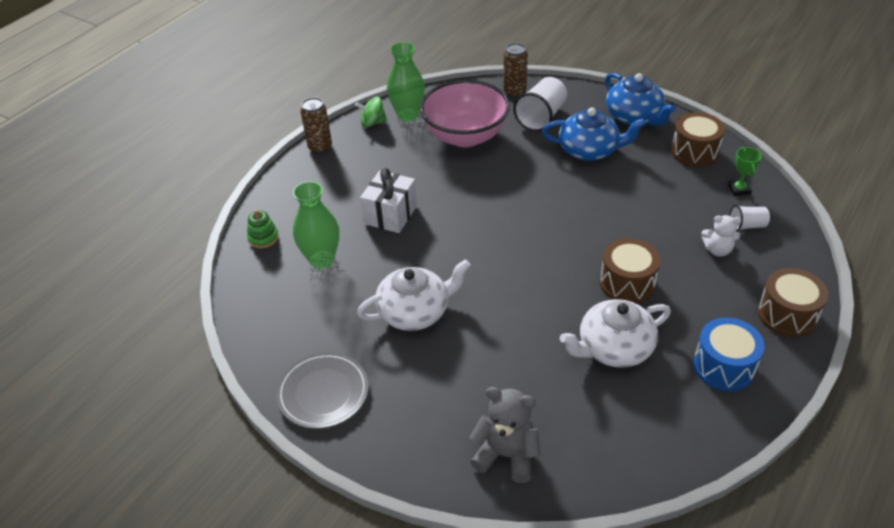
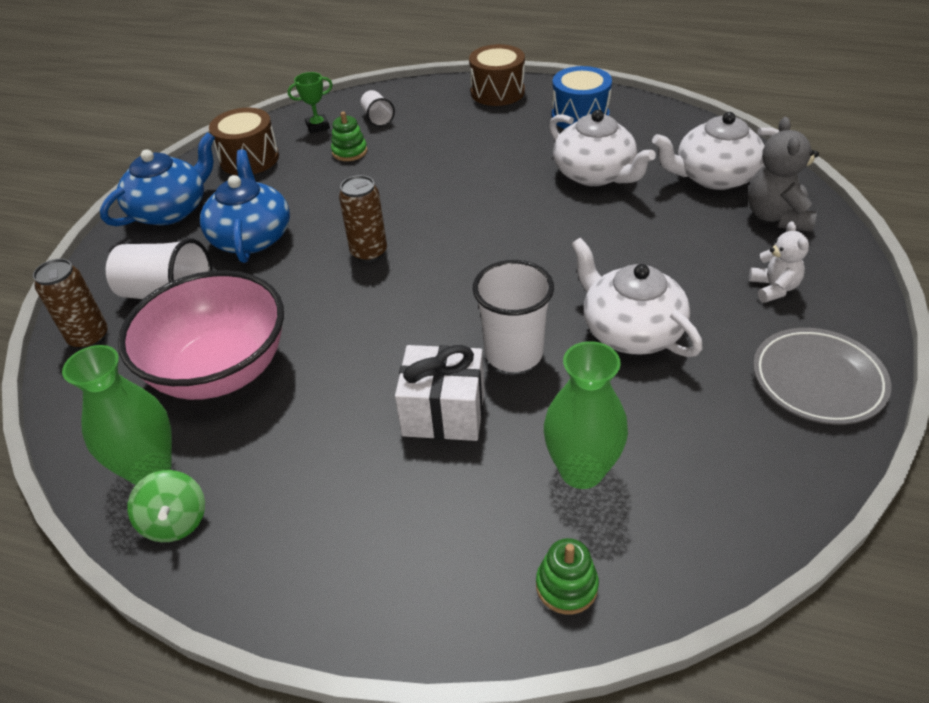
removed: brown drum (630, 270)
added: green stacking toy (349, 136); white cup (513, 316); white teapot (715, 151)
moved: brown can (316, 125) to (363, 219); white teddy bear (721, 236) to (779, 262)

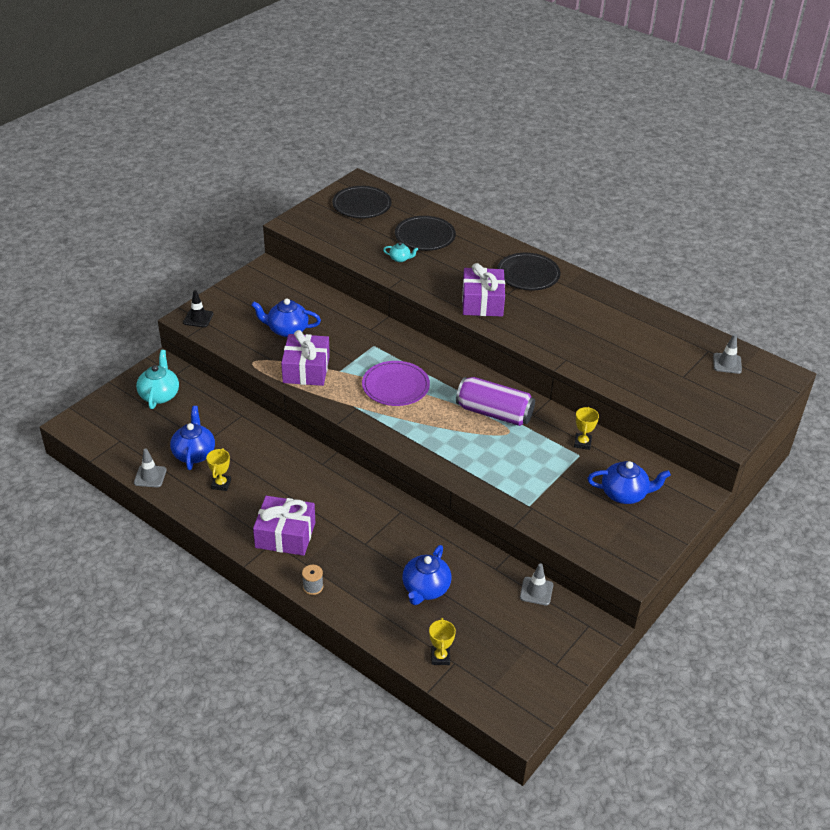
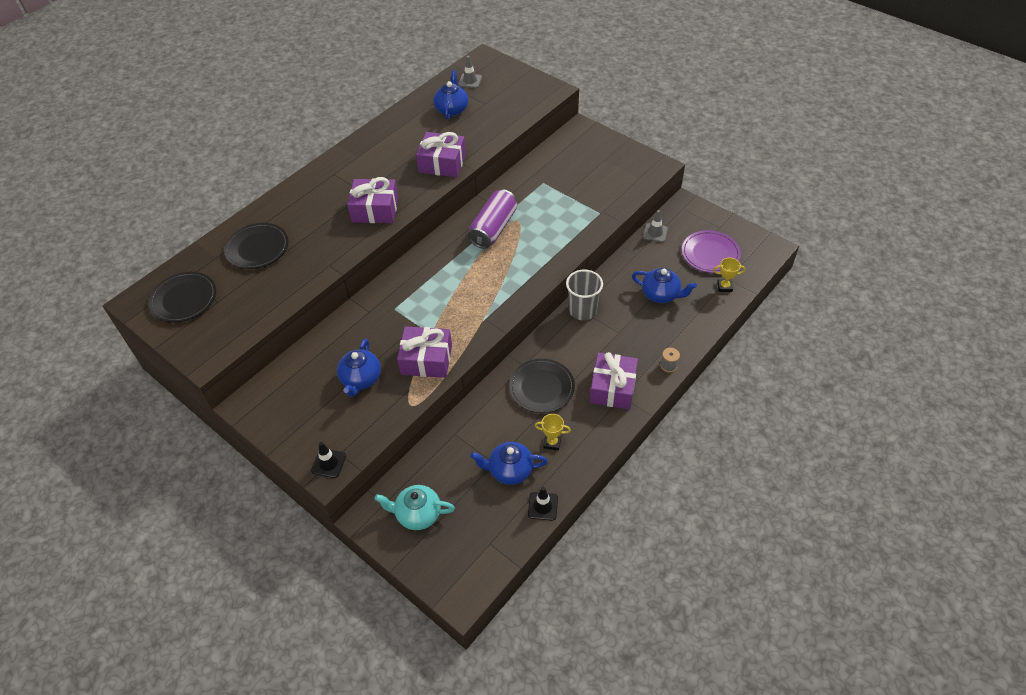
removed: turquoise teapot (400, 252); yellow trophy (586, 428)
added: purple gift (441, 154); grey cup (584, 295)
moved: purple plate (396, 383) to (711, 251); black plate (528, 271) to (542, 386); blue teapot (629, 482) to (450, 94)
recoloured: grey traffic cone (150, 468) to black traffic cone (543, 503)

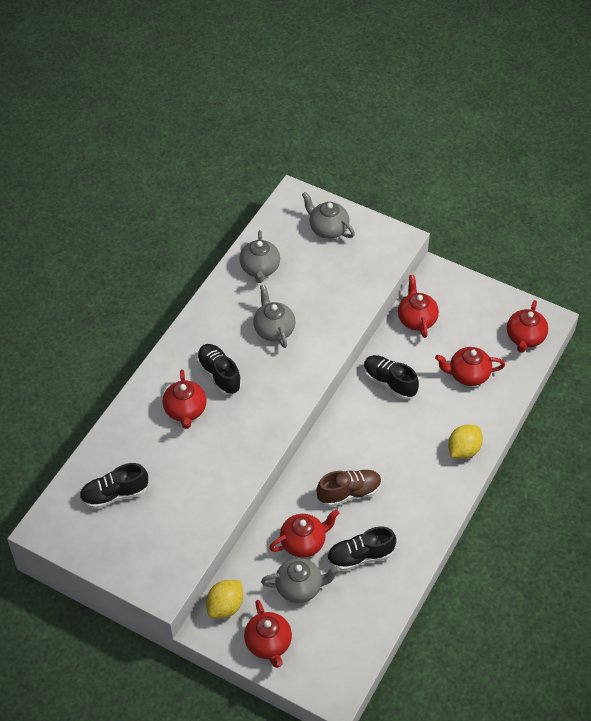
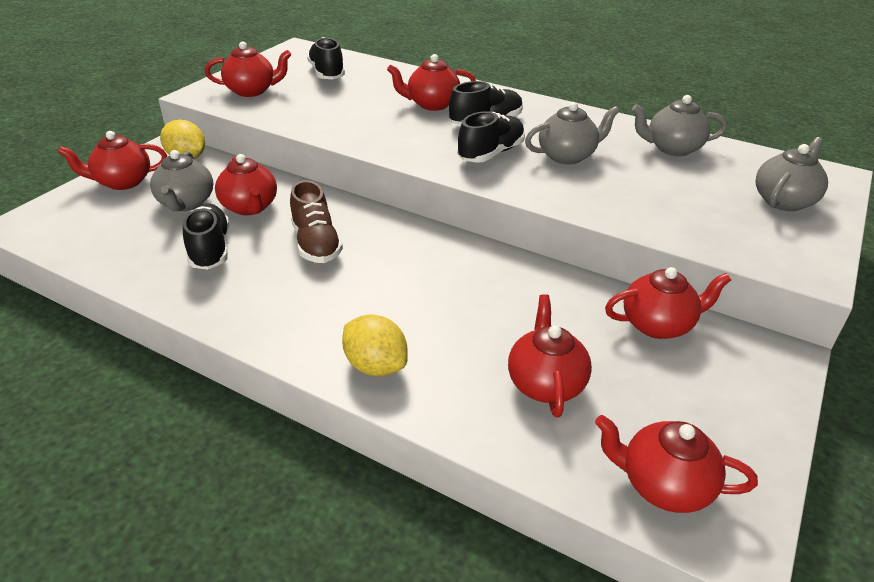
added: red teapot (248, 69)
moved: black shoe (391, 377) to (491, 137)

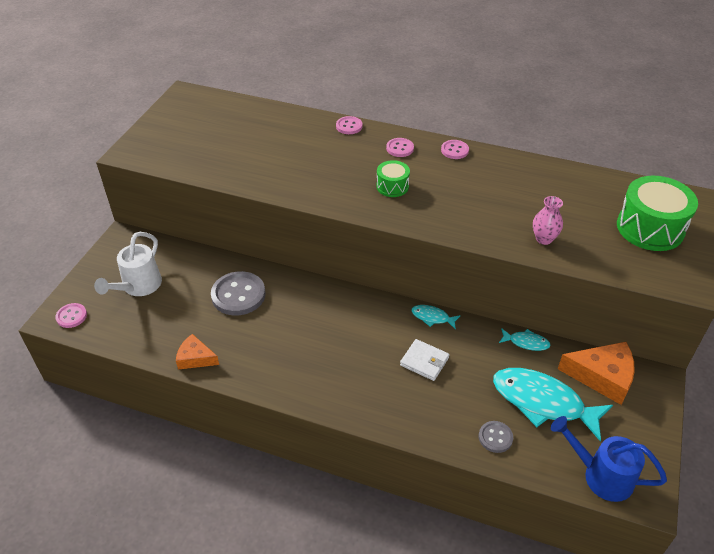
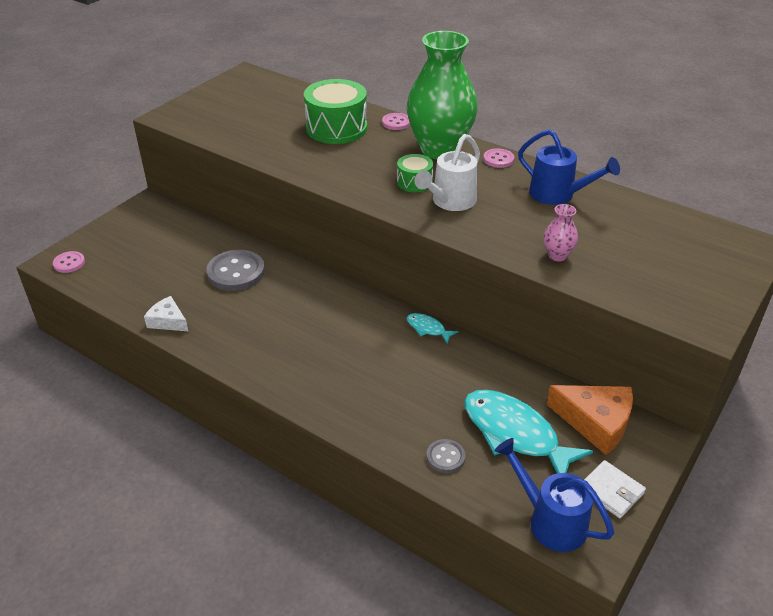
removed: turquoise fish (525, 339)
added: blue watering can (569, 167)
moved: white watering can (128, 264) to (447, 172); white wallet (424, 360) to (615, 489); green drum (657, 213) to (335, 111)
replaced: pink button (400, 147) to green vase (442, 95)
recoloured: orange cheese (197, 352) to white cheese (166, 313)

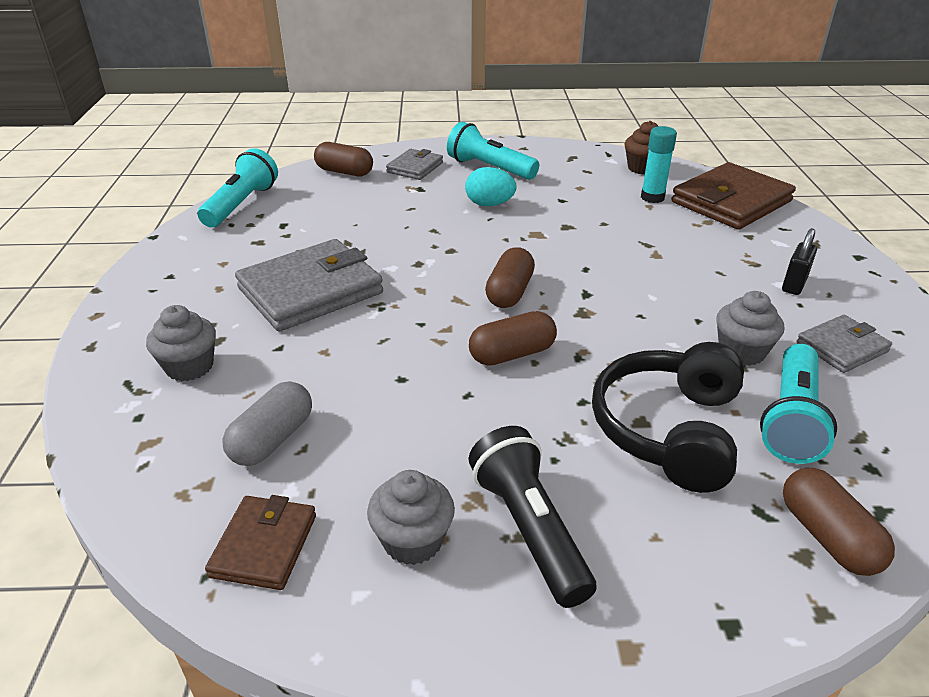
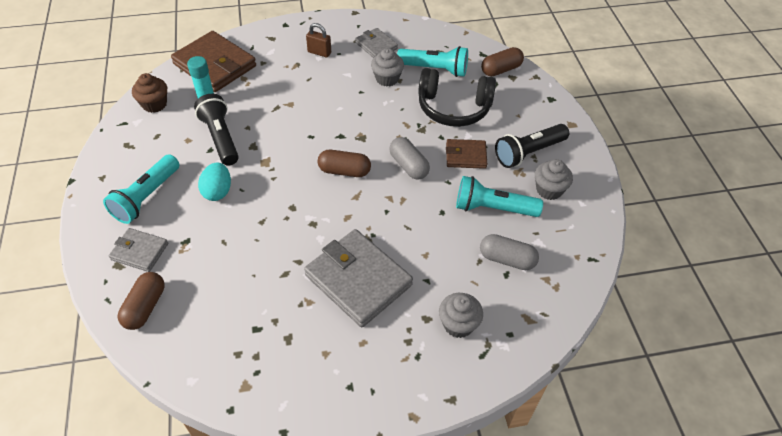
added: black flashlight (216, 129)
moved: turquoise flashlight (238, 187) to (499, 196); brown wallet (260, 542) to (466, 154)
recoloured: brown capsule (513, 338) to grey capsule (409, 158); black padlock (799, 261) to brown padlock (318, 40)

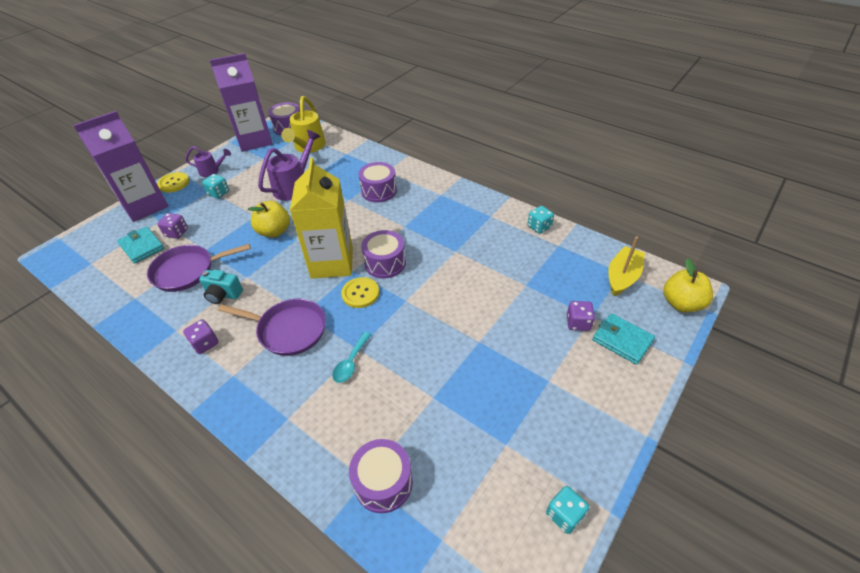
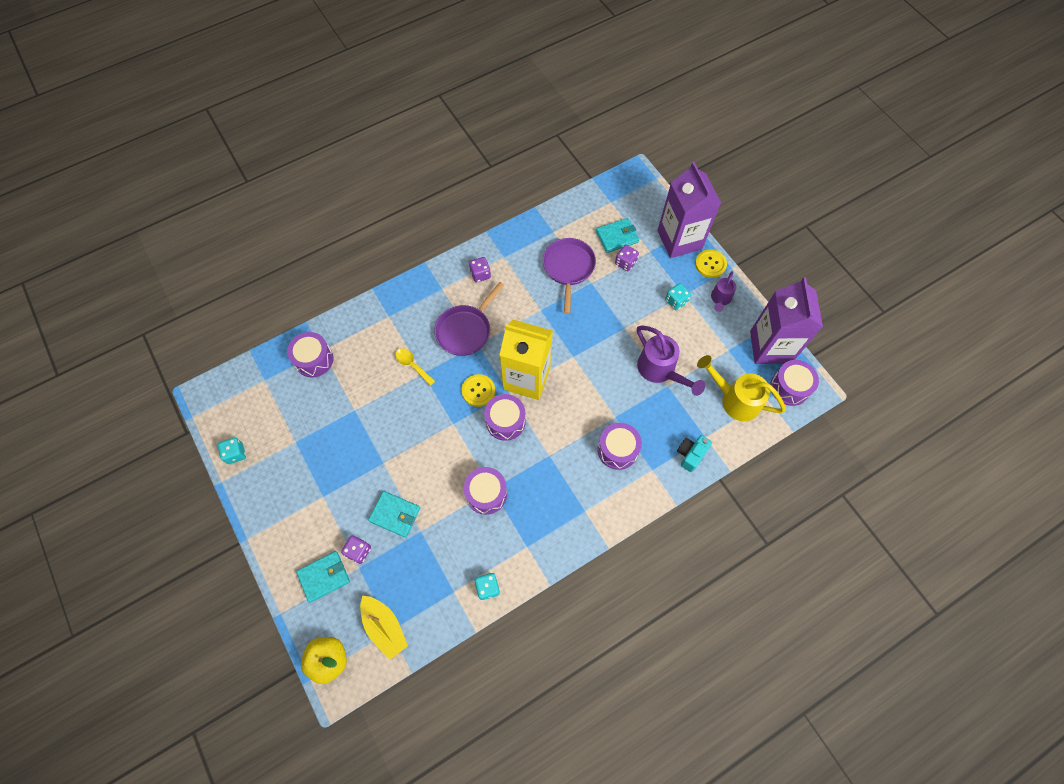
removed: yellow apple (269, 219)
added: turquoise wallet (394, 514); purple drum (485, 491)
moved: turquoise camera (221, 286) to (694, 453)
recoloured: turquoise spoon (351, 357) to yellow spoon (415, 367)

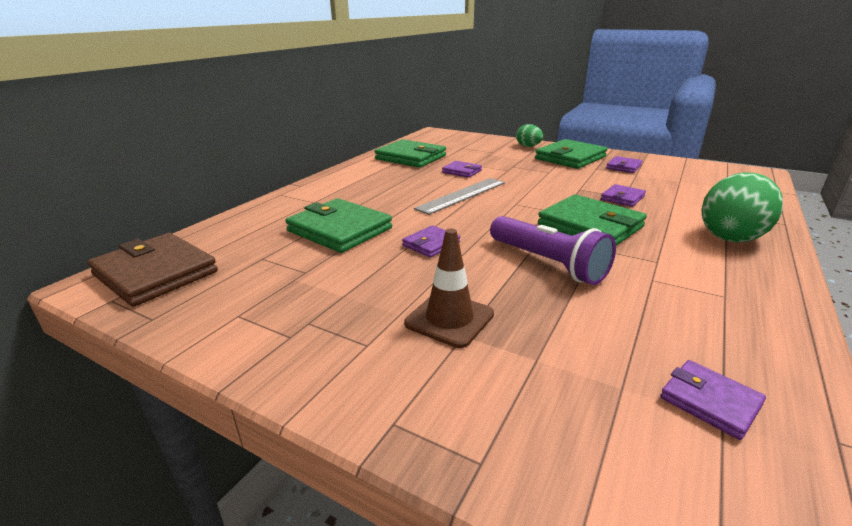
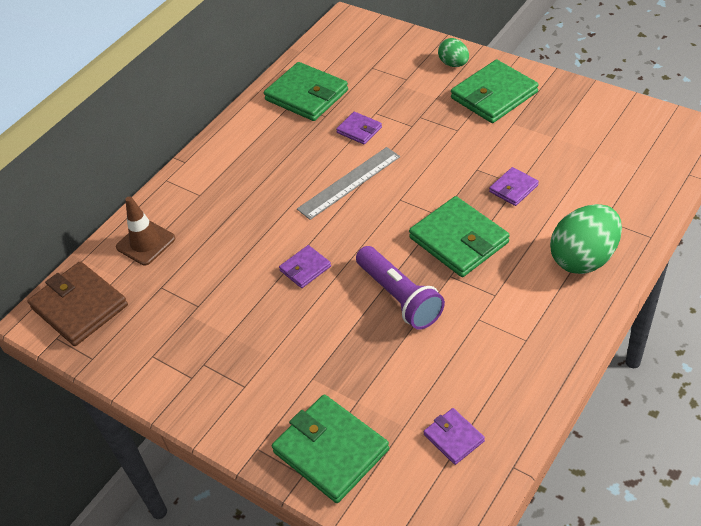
removed: purple wallet (624, 164)
moved: green wallet (338, 225) to (330, 449); brown traffic cone (449, 288) to (146, 230)

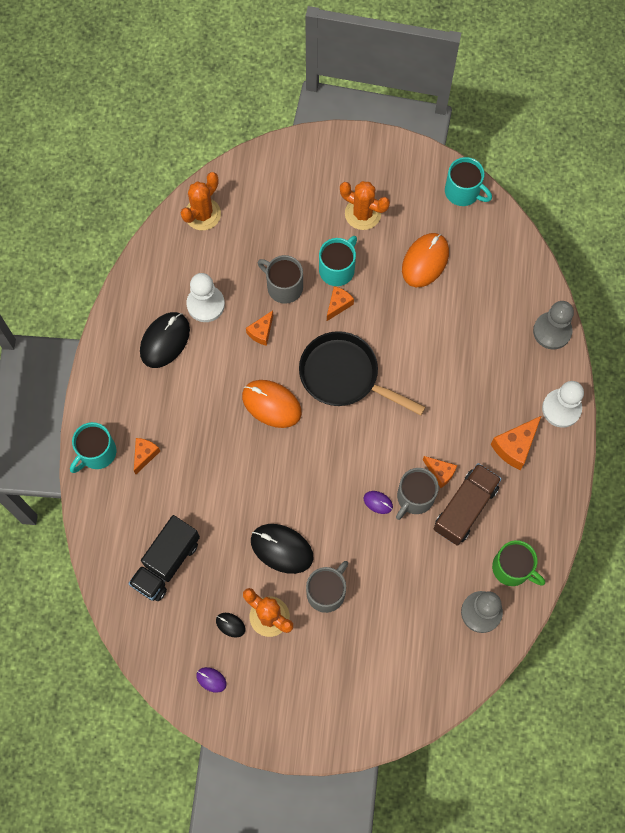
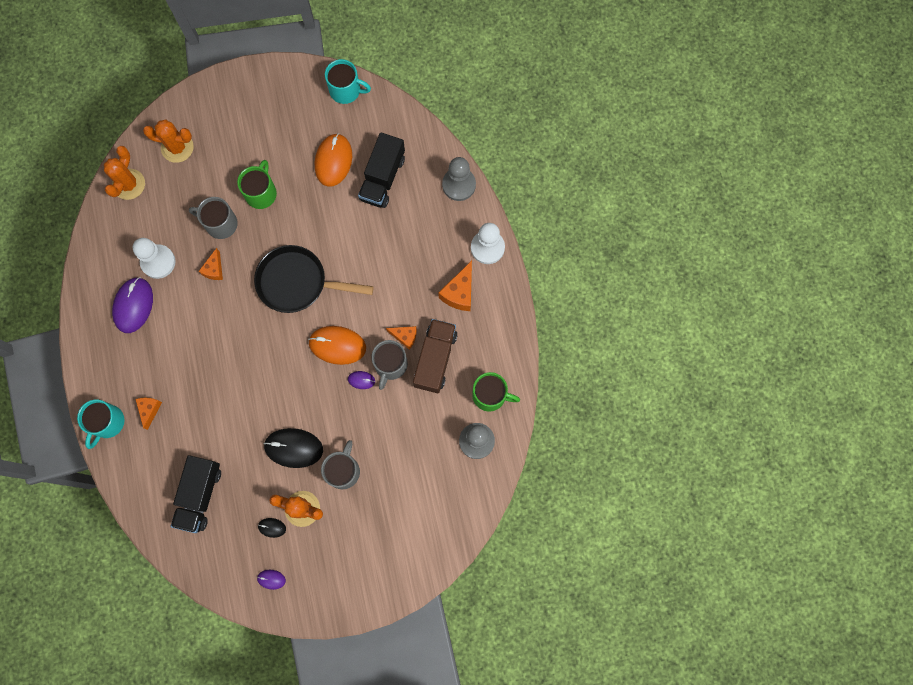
removed: orange cheese (340, 303)
added: black truck (381, 170)
moved: orange mouse (272, 404) to (337, 345); orange cactus (365, 205) to (168, 141)
recoloured: black mouse (165, 340) to purple mouse (132, 305); turquoise mug (338, 261) to green mug (257, 184)

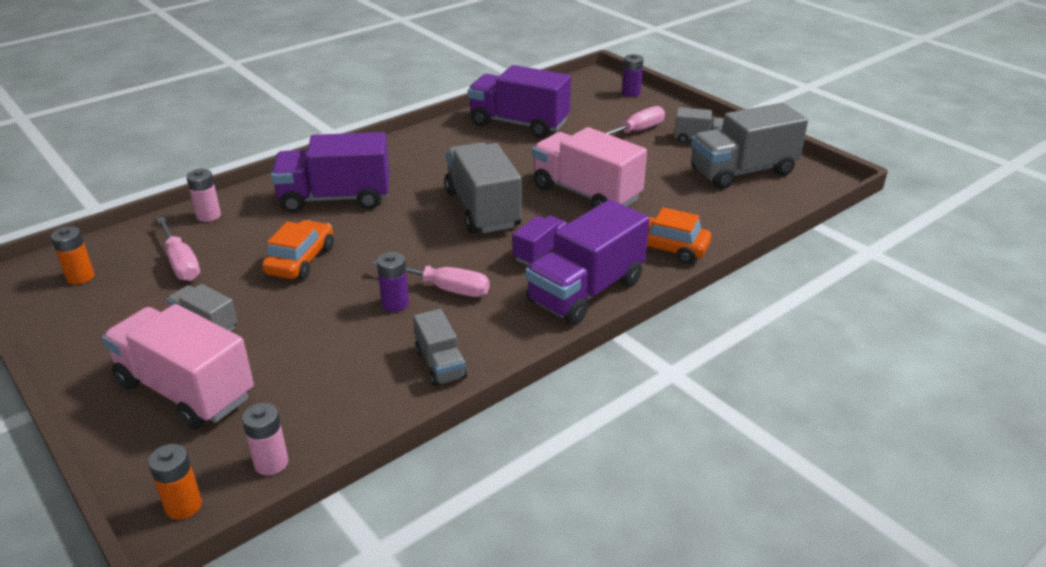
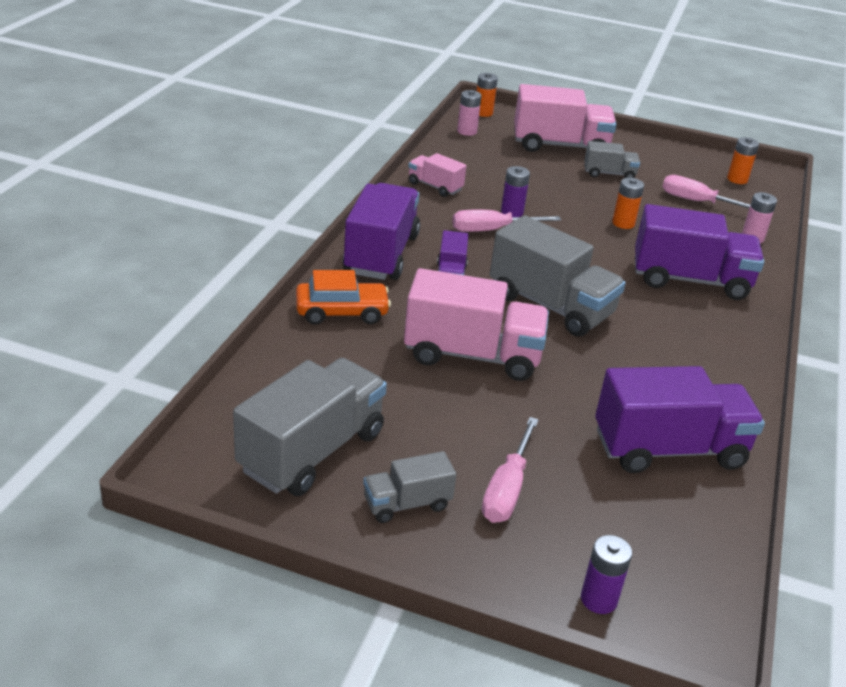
replaced: orange car (298, 250) to orange battery (628, 203)
recoloured: grey truck (440, 347) to pink truck (437, 175)
turned: purple truck (330, 172) = (699, 252) 45 degrees clockwise

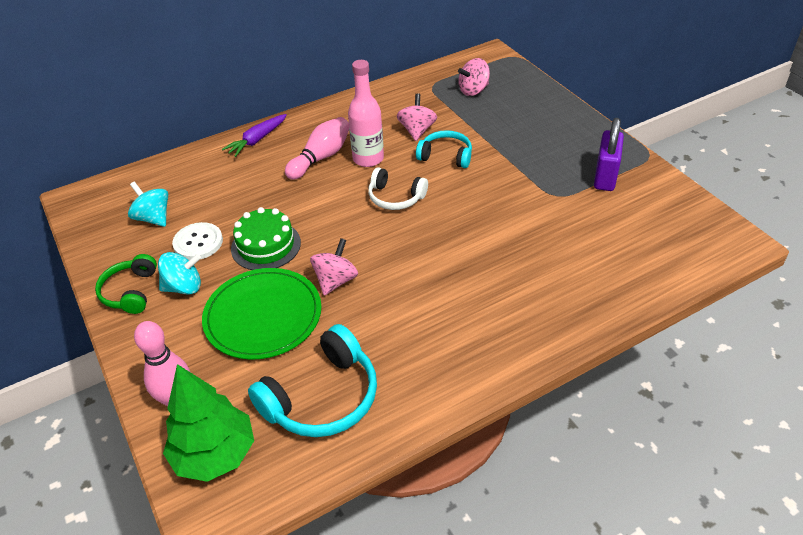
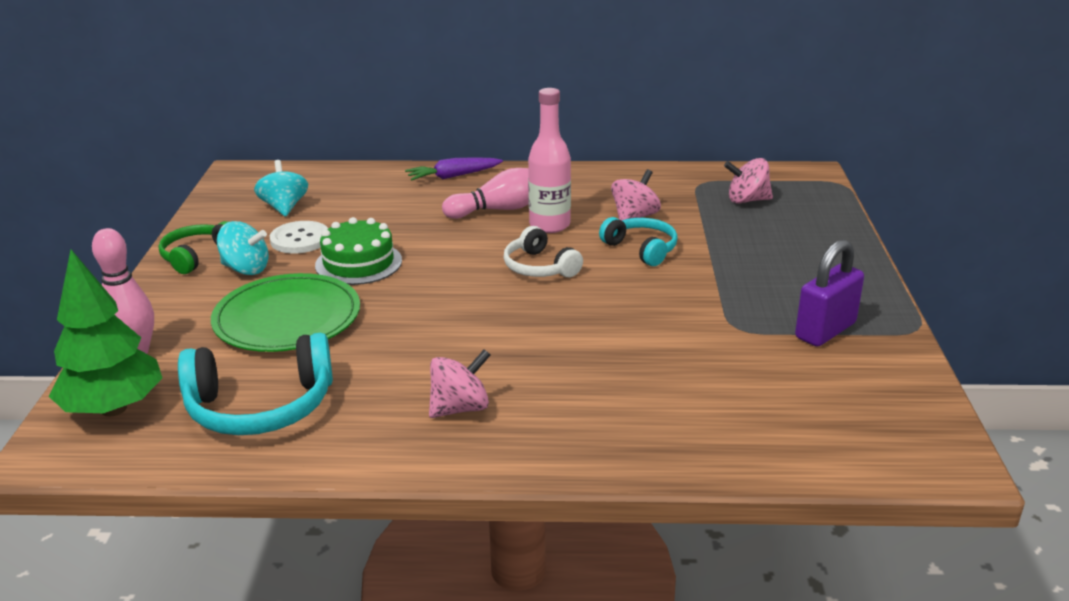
moved: pink spinning top (334, 267) to (459, 383)

